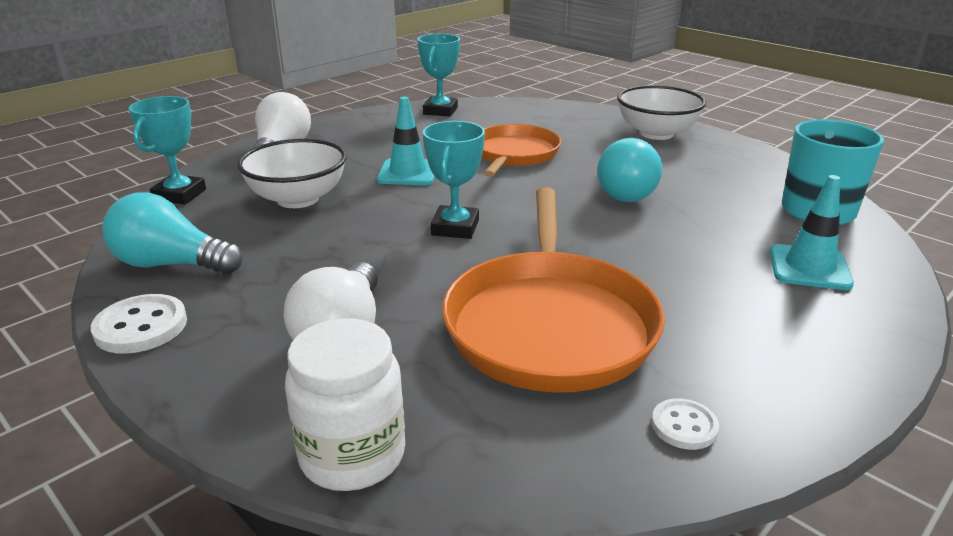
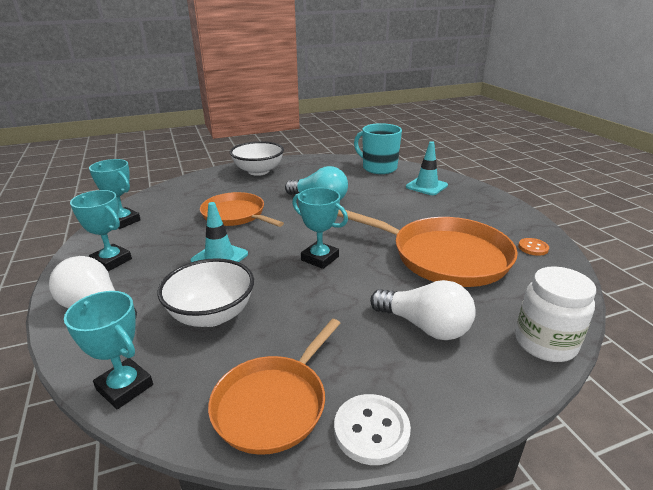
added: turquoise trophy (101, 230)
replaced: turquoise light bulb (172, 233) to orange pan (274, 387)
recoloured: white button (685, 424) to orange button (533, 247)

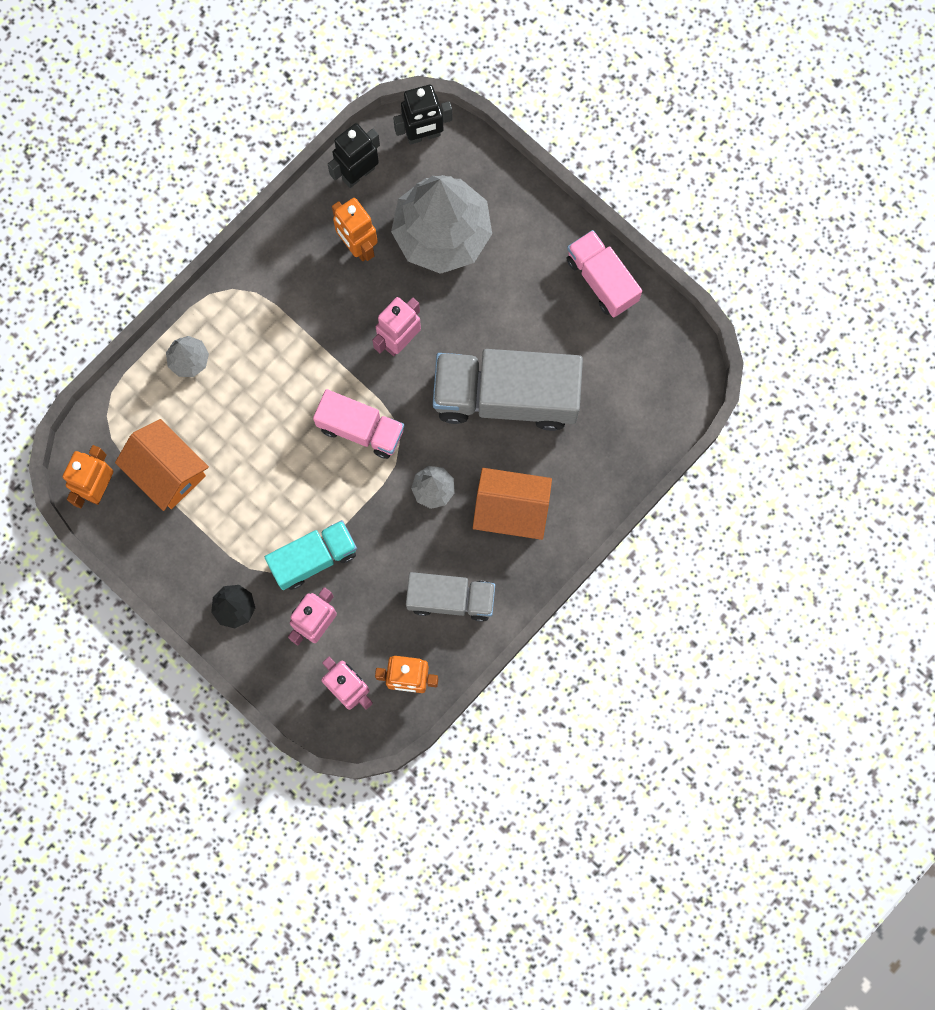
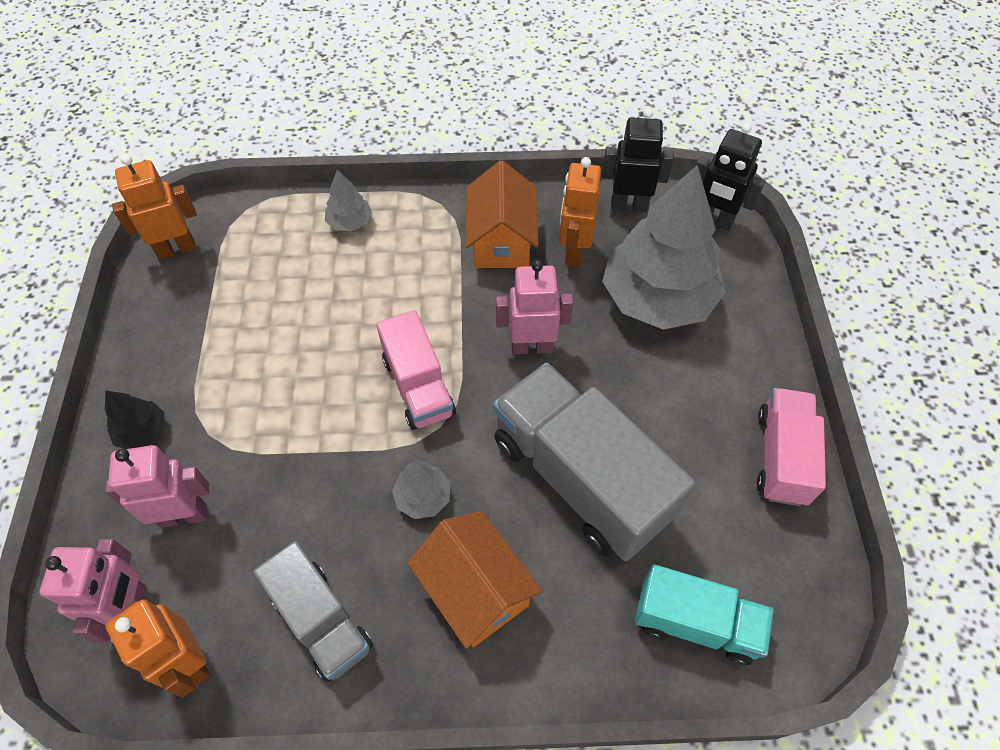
moved: orange house (162, 465) to (502, 214); turquoise truck (311, 555) to (704, 614)

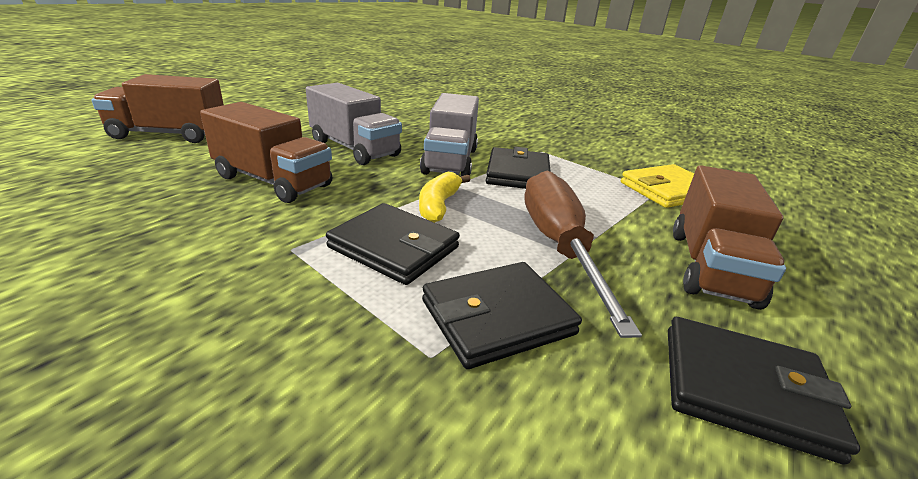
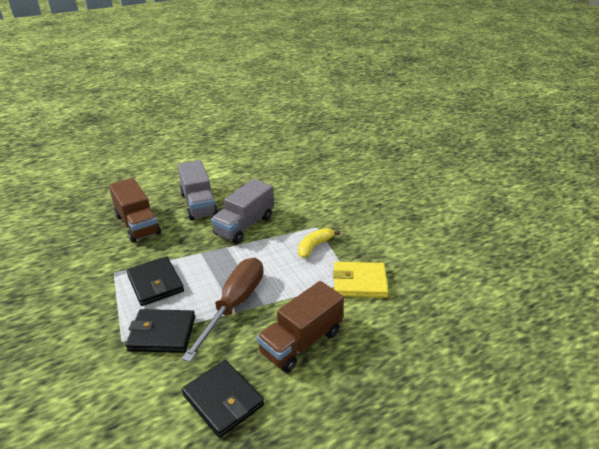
removed: brown truck (157, 108); black wallet (518, 168)
moved: yellow banana (445, 197) to (319, 243)

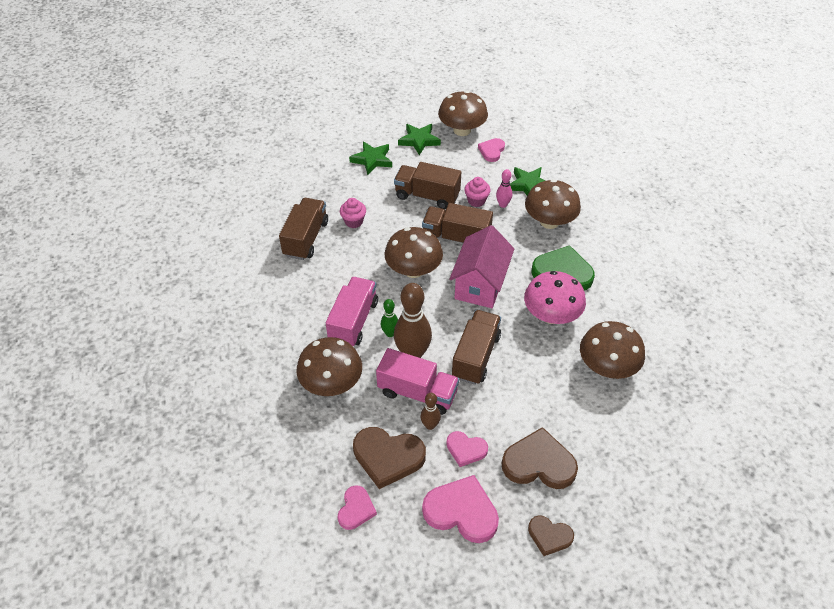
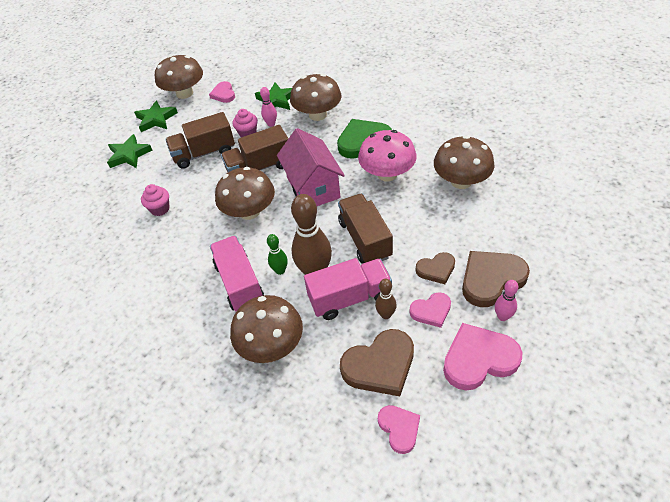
removed: brown truck (303, 229)
added: pink bowling pin (506, 300)
moved: brown heart (551, 535) to (435, 268)

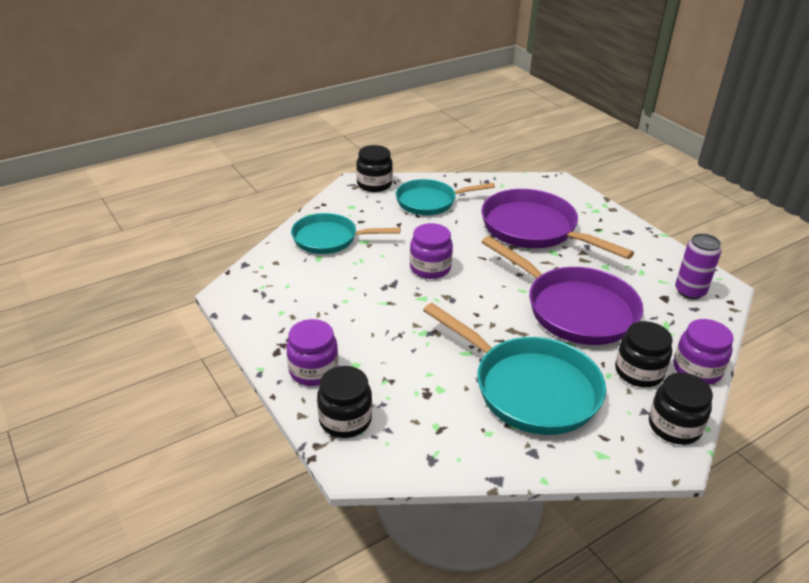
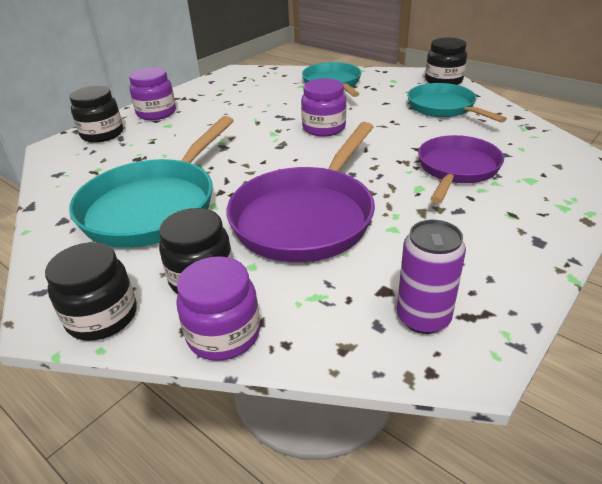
resized: purple pan (557, 224) = (461, 169) x0.65

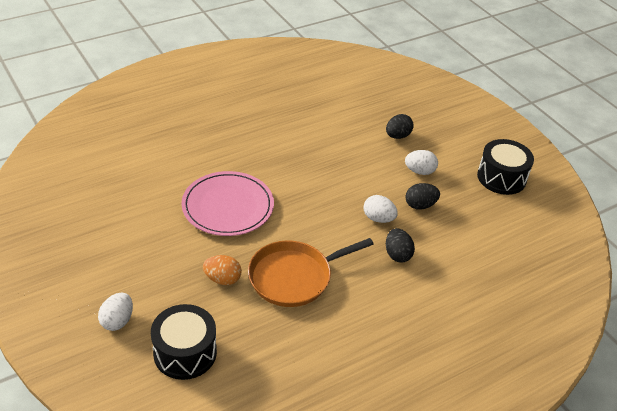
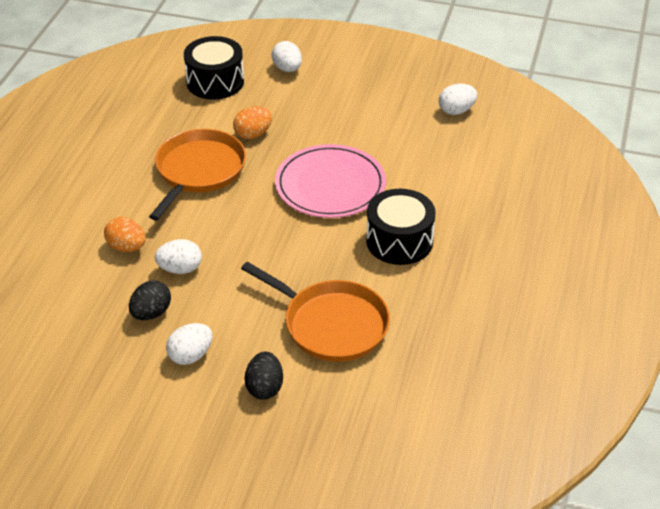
added: orange pan (315, 312); white egg (458, 99)
moved: black drum (505, 167) to (401, 227)
recoloured: black egg (400, 245) to orange egg (125, 234)

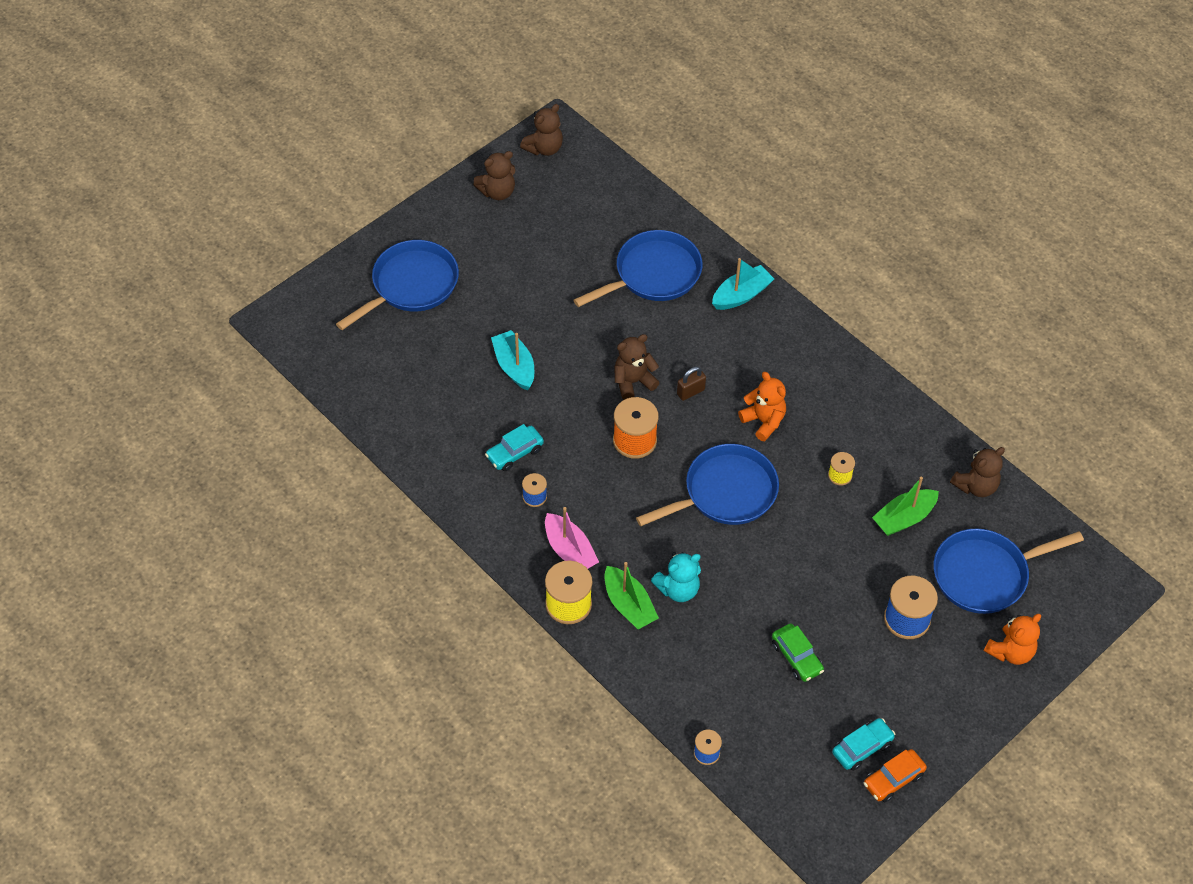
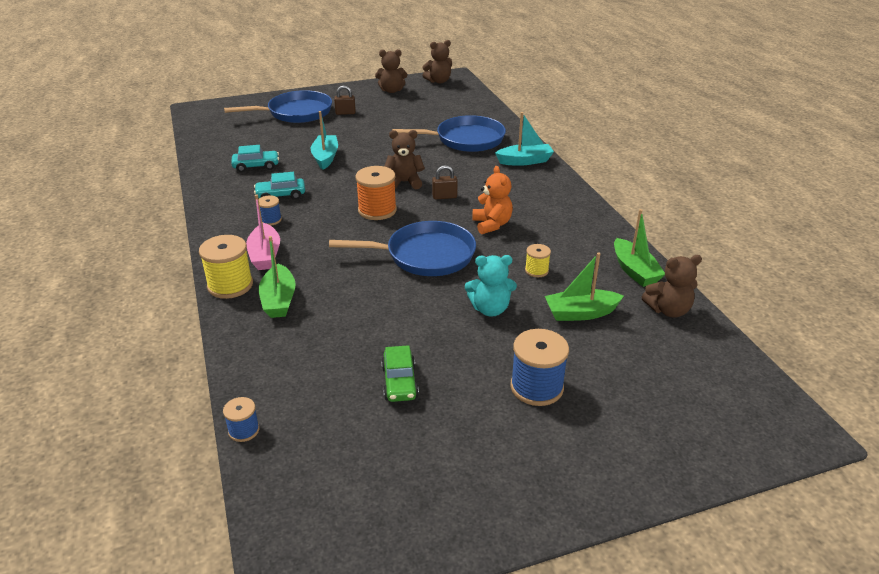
removed: orange car (895, 775); blue pan (1009, 571); orange teddy bear (1012, 639)
added: brown padlock (345, 100); green boat (639, 248)
moved: turquoise teddy bear (676, 577) to (491, 286); turquoise car (863, 744) to (255, 158)

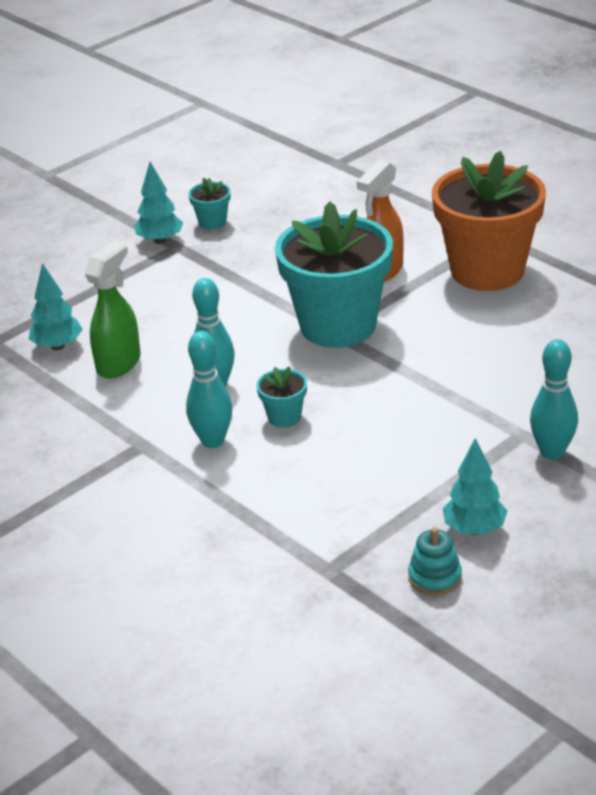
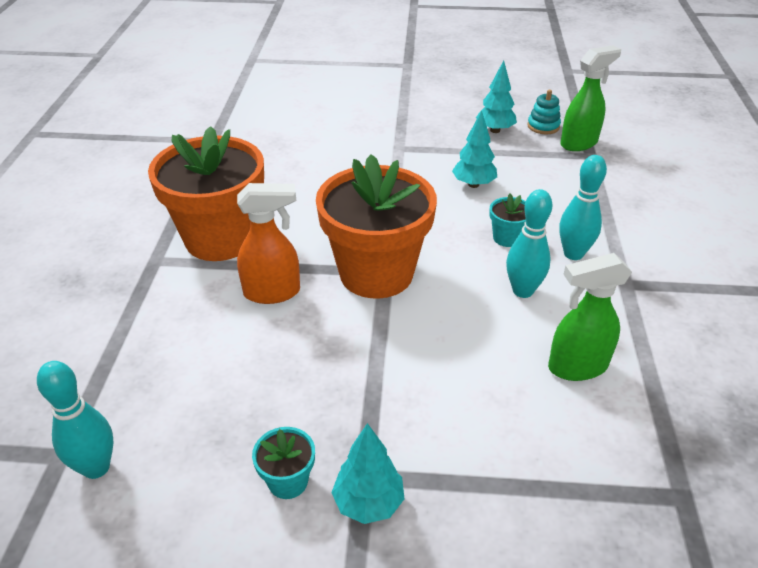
added: green spray bottle (590, 98)
moved: turquoise tree (56, 306) to (474, 149); turquoise bowling pin (554, 399) to (75, 420)
recoloured: turquoise flower pot (334, 274) to orange flower pot (376, 226)

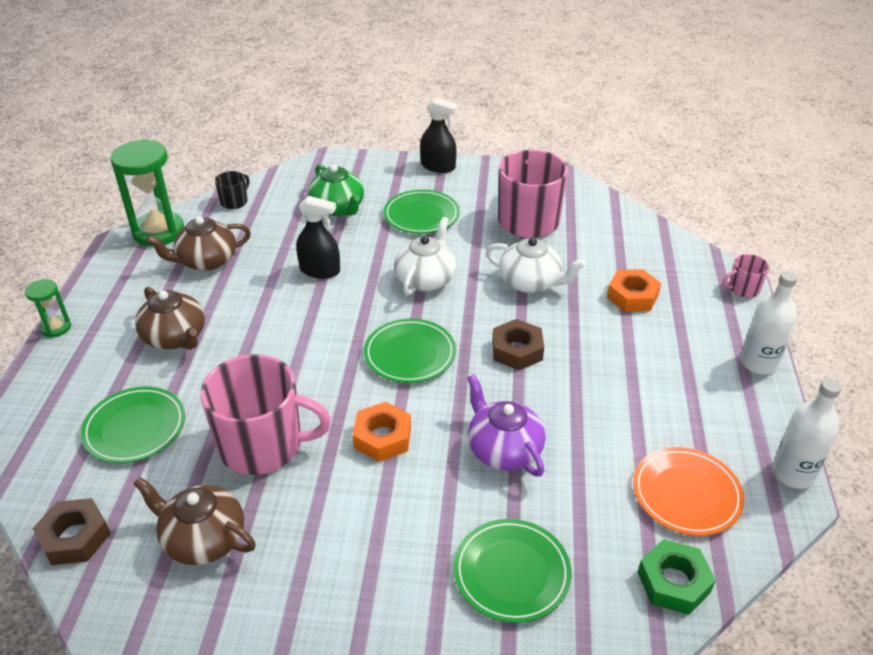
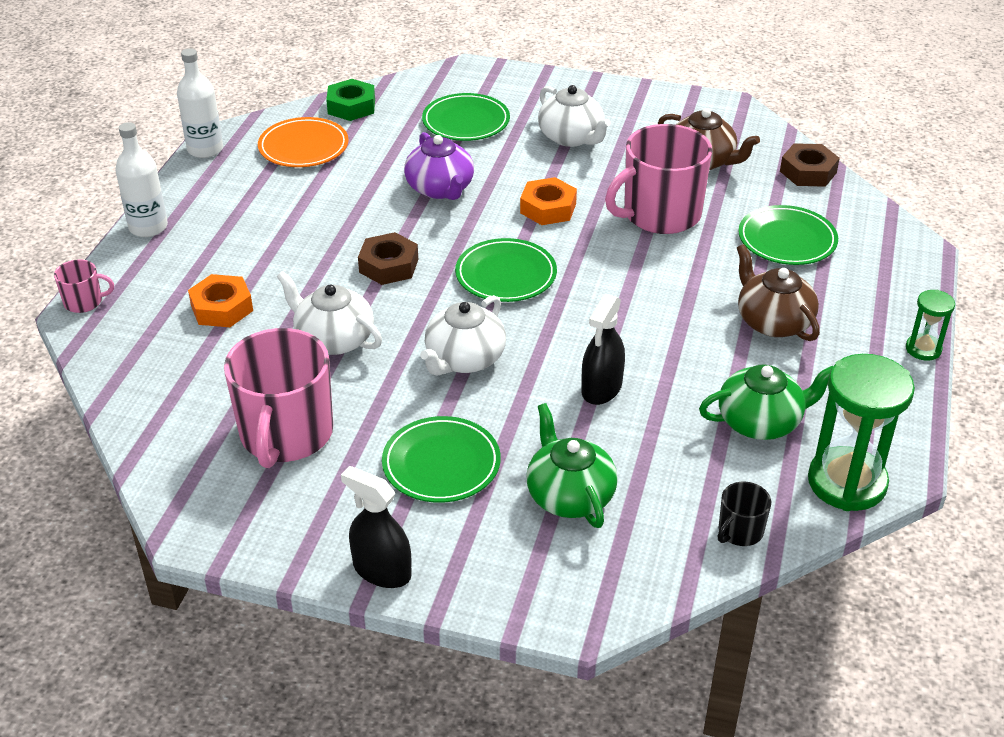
added: white teapot (574, 116)
recoloured: brown teapot (198, 243) to green teapot (766, 402)
turned: pink mug (265, 414) = (658, 179) 45 degrees counterclockwise; black spray bottle (318, 237) = (603, 349) 90 degrees counterclockwise

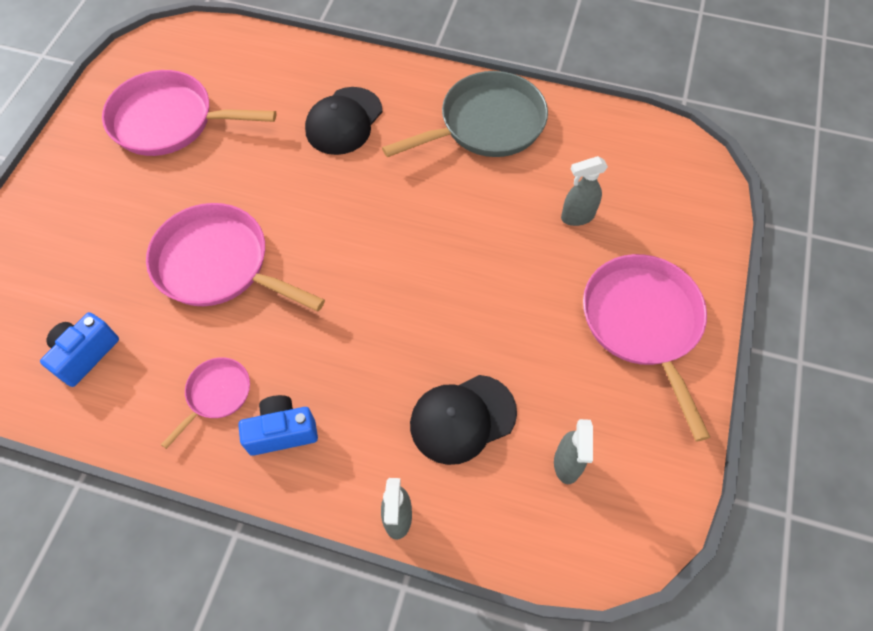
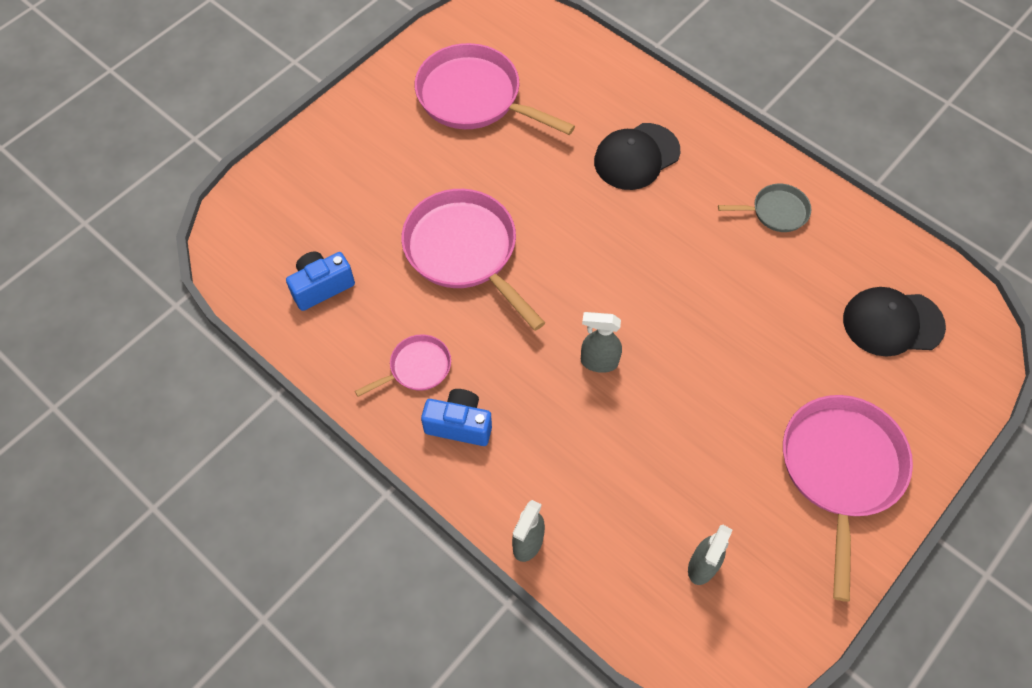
moved: black cap (463, 420) to (894, 322); grey spray bottle (584, 191) to (601, 342)
resized: grey pan (465, 114) = (764, 208) x0.51

